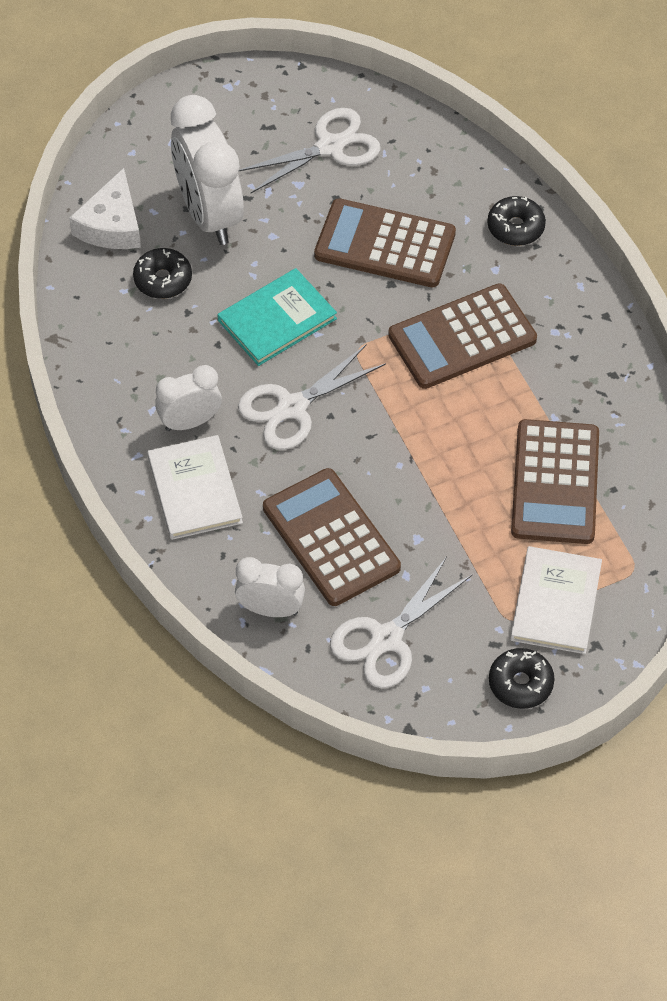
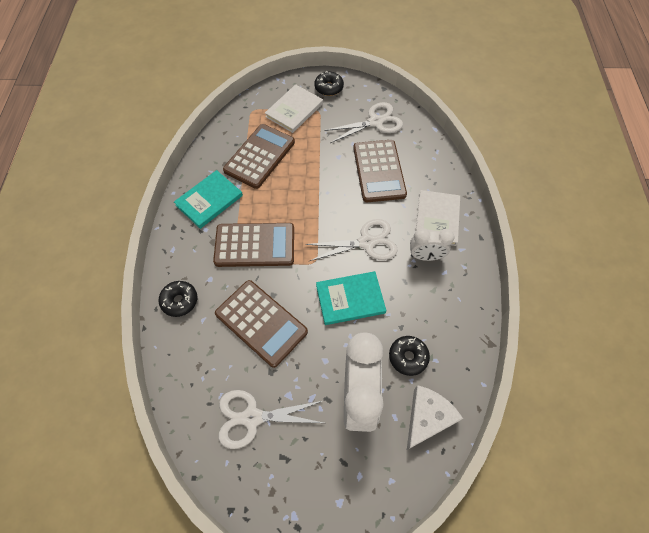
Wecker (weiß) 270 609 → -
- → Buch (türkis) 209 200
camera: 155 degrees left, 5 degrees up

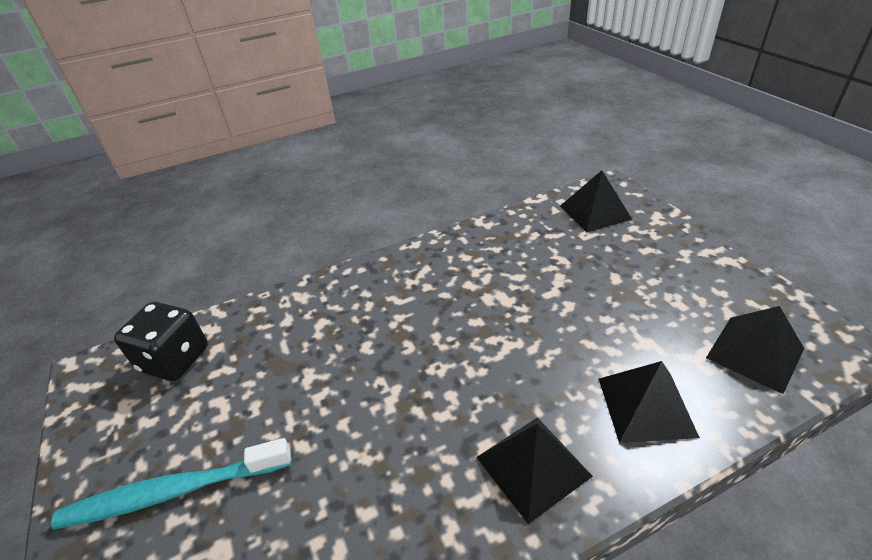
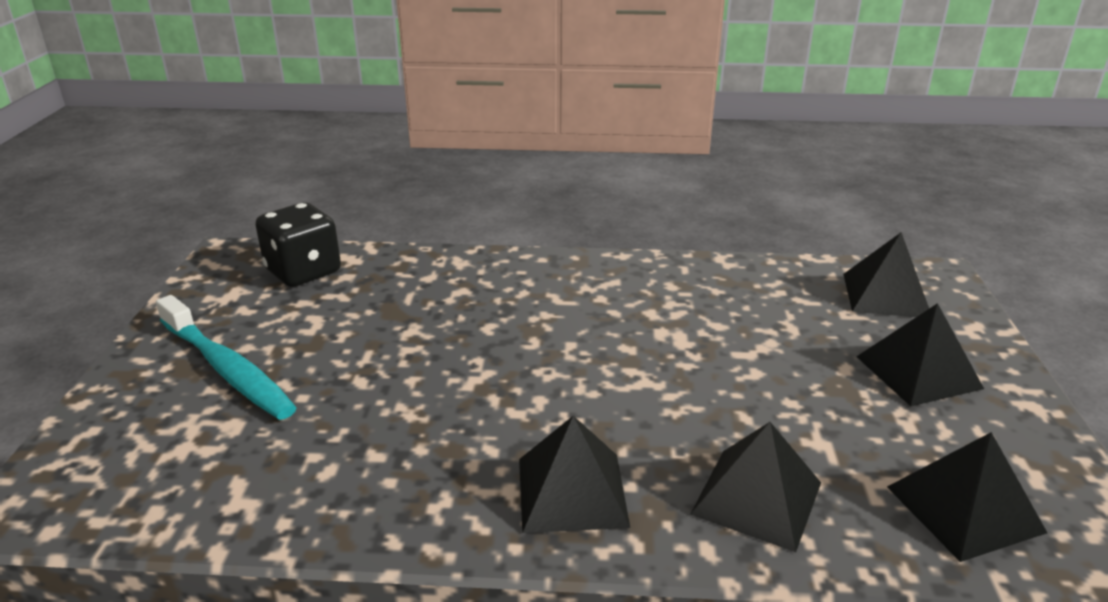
- → Pyramide (schwarz) 918 372
Zahnbürste (türkis) 173 492 → Zahnbürste (türkis) 227 369, 150 degrees counterclockwise
camera: 25 degrees right, 10 degrees down

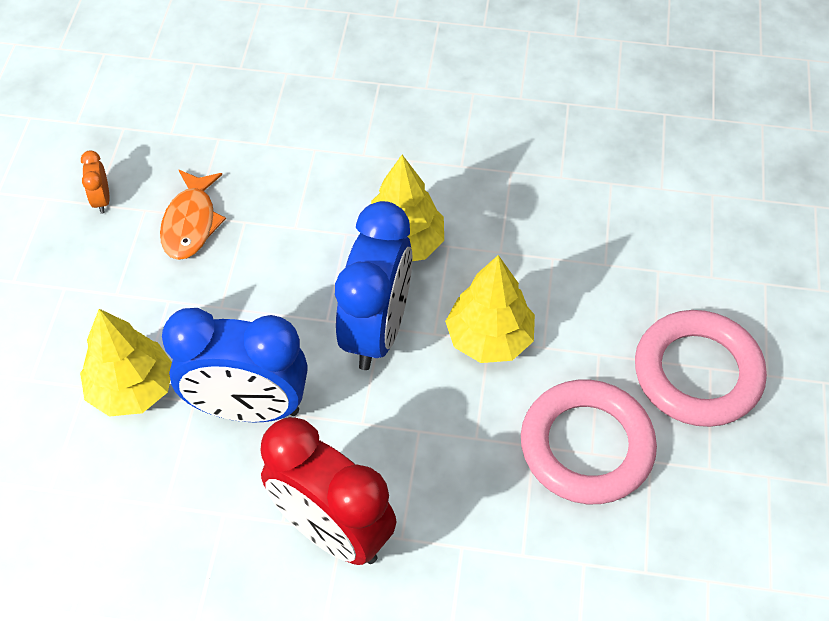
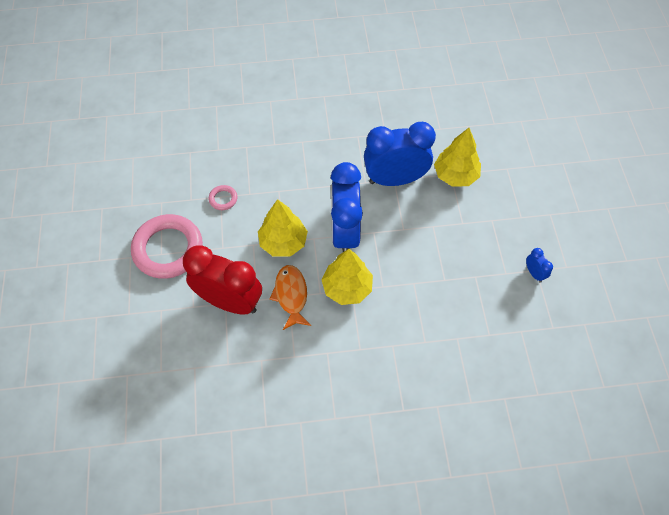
Fisch (orange) 191 223 → Fisch (orange) 291 295, shifted
Wecker (rot) 332 531 → Wecker (rot) 230 301, shifted
Wecker (orange) 101 200 → Wecker (blau) 534 273
Ring (rosa) 586 446 → Ring (rosa) 223 199, x0.42
camera: 165 degrees right, 5 degrees up

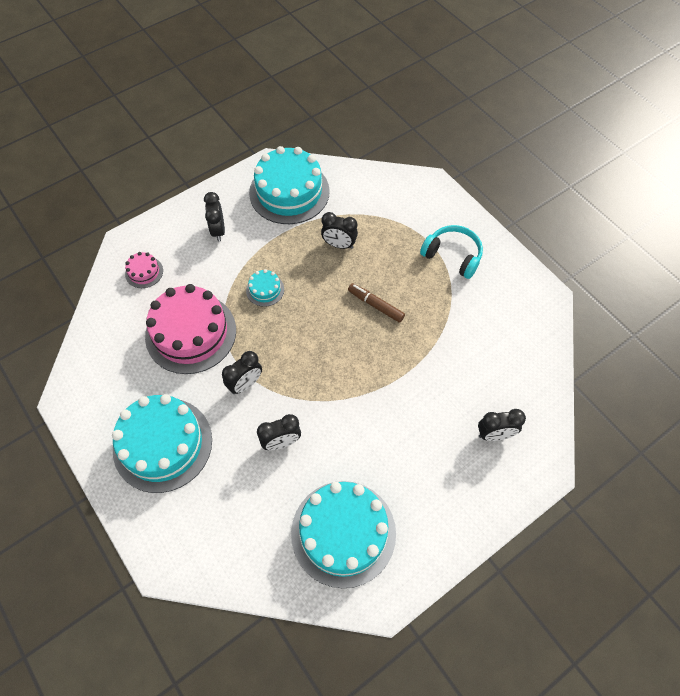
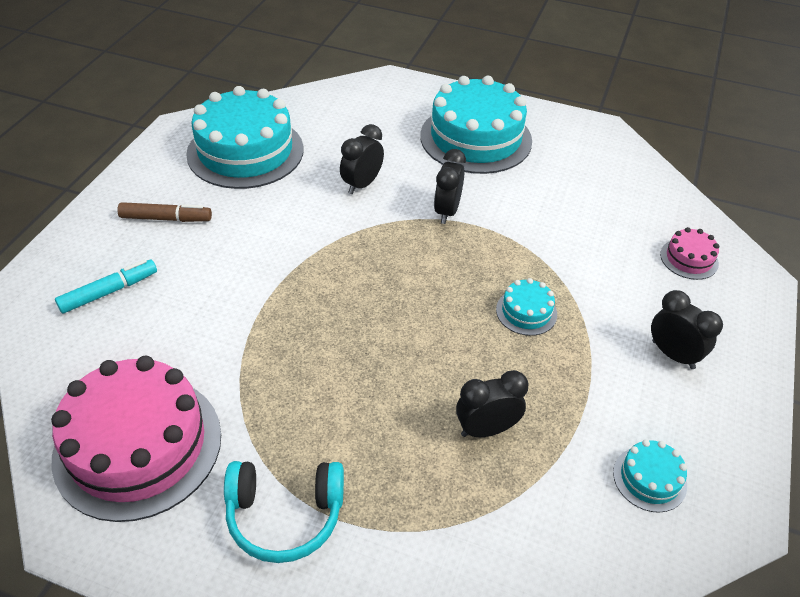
Kuchen (rosa) 191 333 → Kuchen (rosa) 138 445, shifted
Filzstift (braun) 375 305 → Filzstift (braun) 166 218, shifted
Wecker (schwarz) 494 434 → Filzstift (türkis) 109 292
Kuchen (türkis) 289 192 → Kuchen (türkis) 649 479, x0.44
camera: 145 degrees right, 15 degrees down

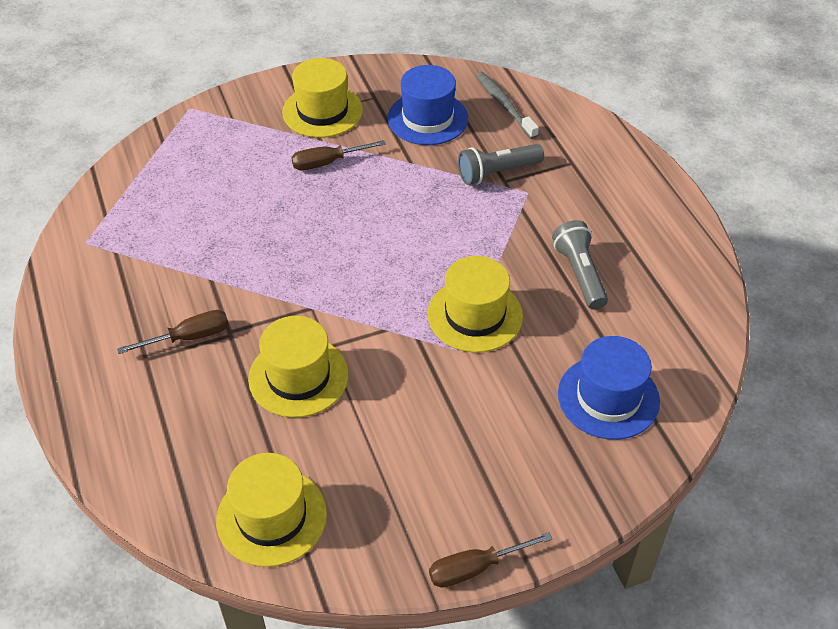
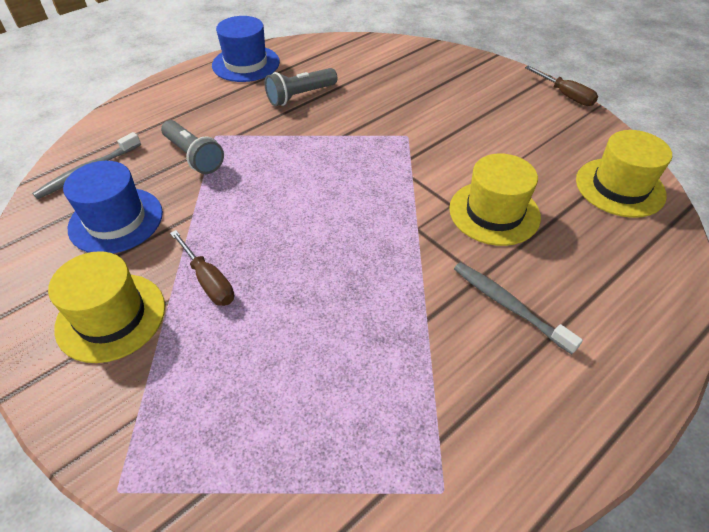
Hut (gelb) 475 315 → -
Hut (blau) 608 397 → Hut (blau) 246 64, shifted
Schraubenzieher (braun) 189 337 → Zahnbürste (grau) 508 305
camera: 110 degrees left, 0 degrees up

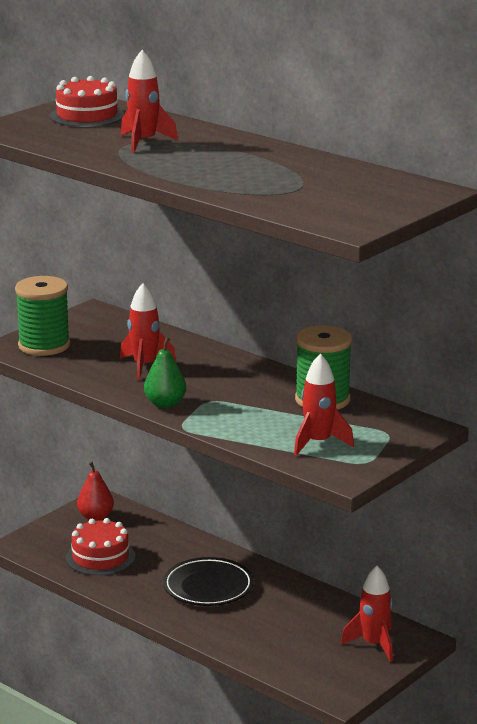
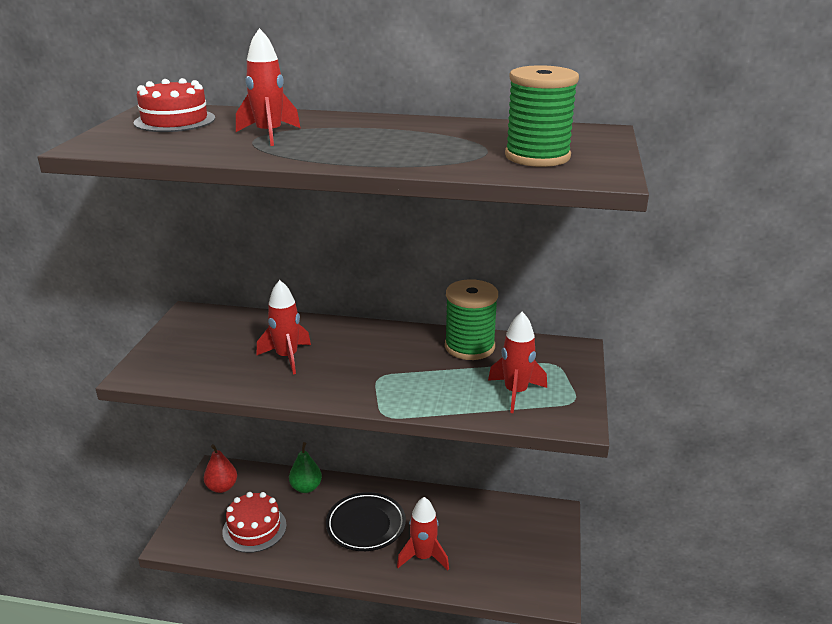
Garnrolle (grün) 44 345 → Garnrolle (grün) 537 157, shifted
Birne (grün) 165 404 → Birne (grün) 306 487, shifted
Rakete (rot) 374 644 → Rakete (rot) 423 557, shifted
camera: 30 degrees left, 5 degrees up

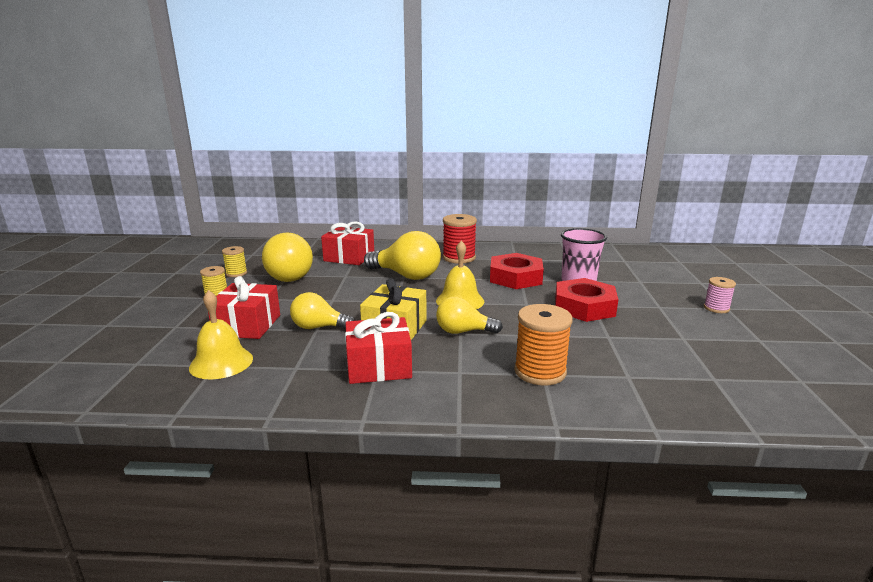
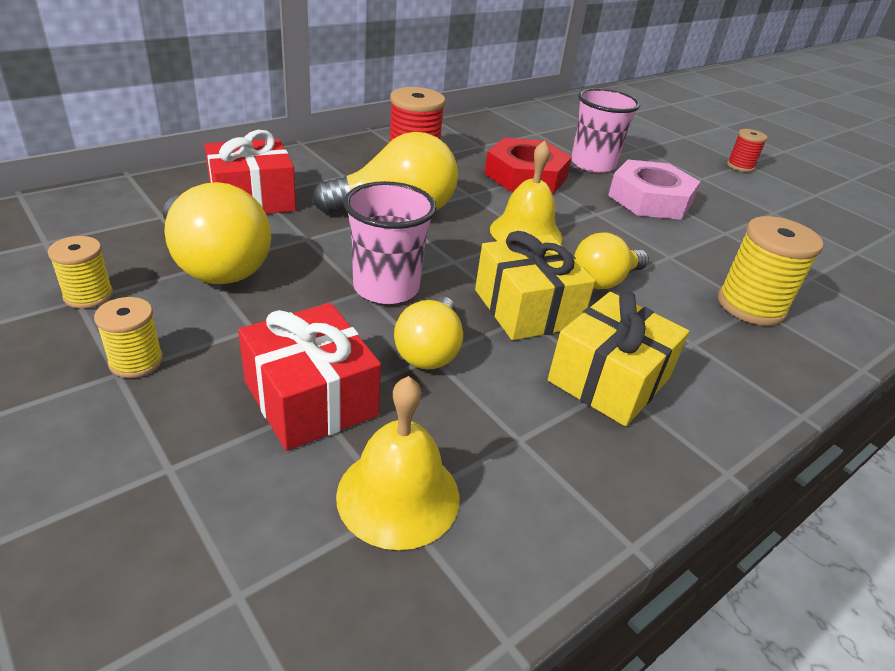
- → Becher (rosa) 386 288
Geschenk (rot) 379 366 → Geschenk (gelb) 609 379
Garnrolle (orange) 540 372 → Garnrolle (gelb) 750 306
Sechskantmutter (rot) 584 307 → Sechskantmutter (rosa) 650 199
Garnrolle (rosa) 716 308 → Garnrolle (rot) 740 166
Glühbirne (gelb) 319 327 → Glühbirne (gelb) 429 351, 45 degrees counterclockwise
camera: 45 degrees left, 15 degrees up

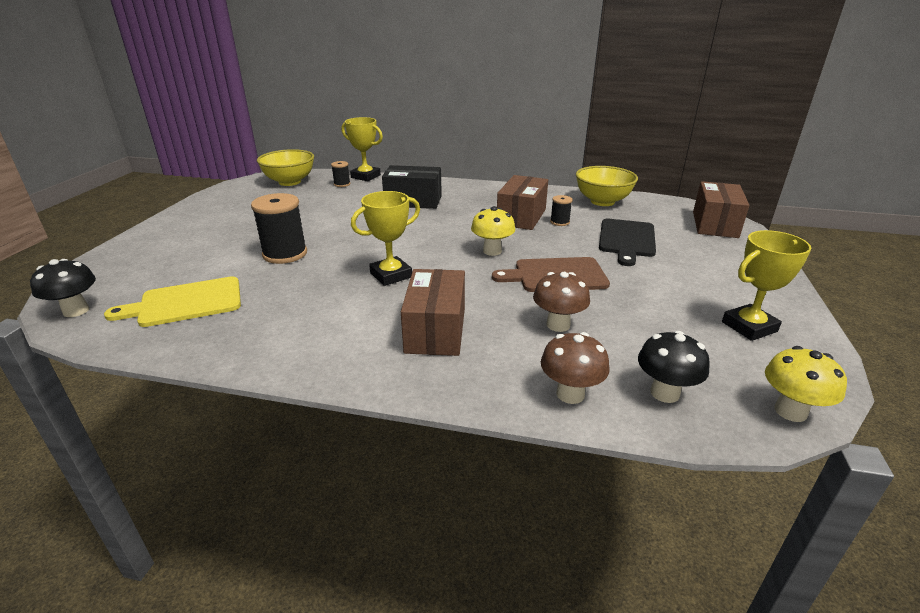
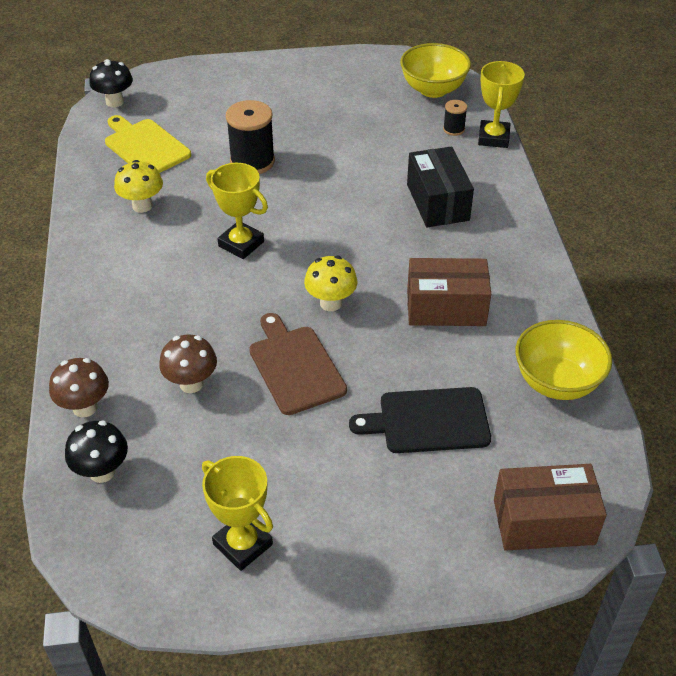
Schachtel (braun) 435 330 → -
Garnrolle (schwarz) 559 222 → -
Pilz (gelb) 790 411 → Pilz (gelb) 142 206, shifted
camera: 70 degrees right, 15 degrees up

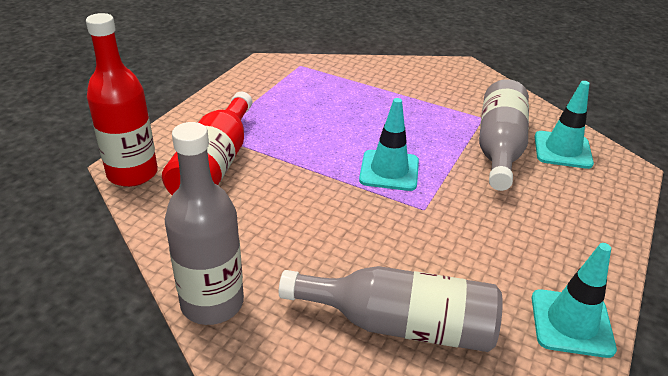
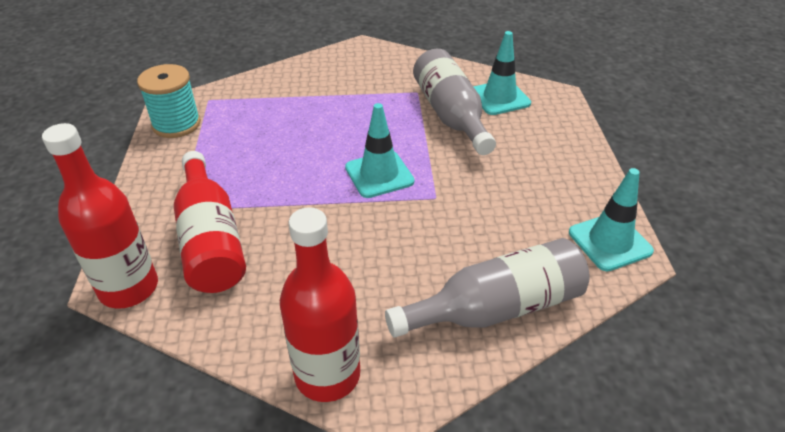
- → Garnrolle (türkis) 176 124
Flasche (grau) 212 303 → Flasche (rot) 327 375
camera: 30 degrees left, 5 degrees up

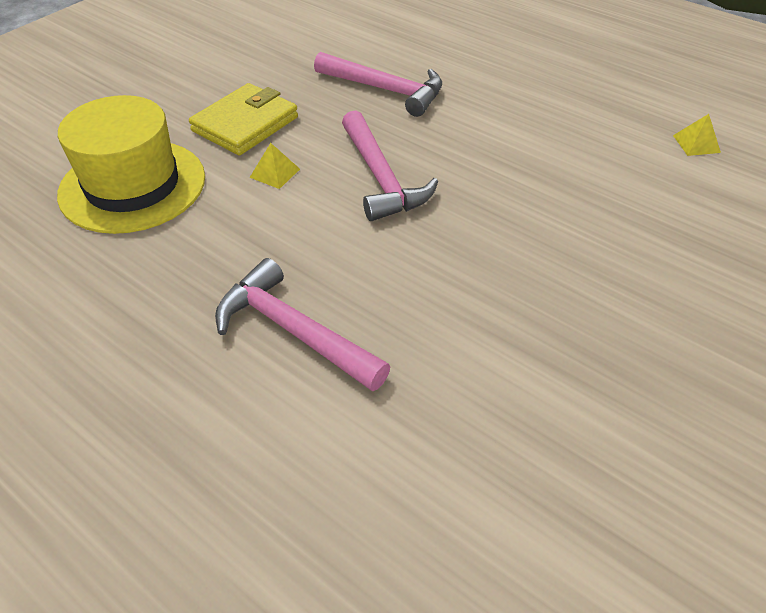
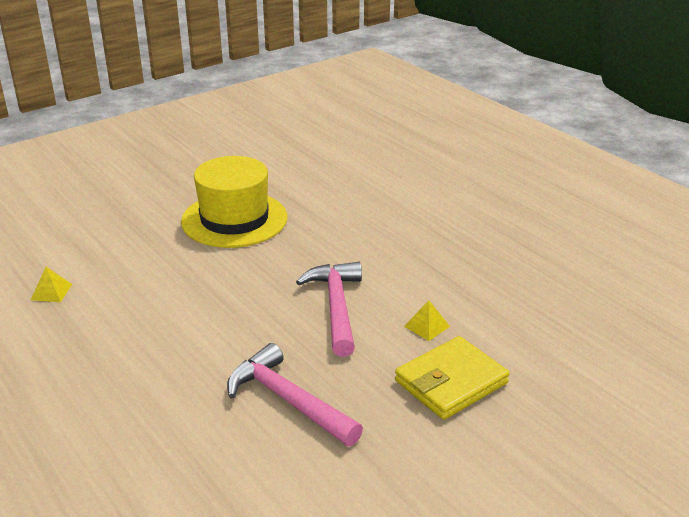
Hammer (rosa) 294 331 → -
Hut (gelb) 133 185 → Hut (gelb) 234 219, shifted
camera: 165 degrees left, 15 degrees down

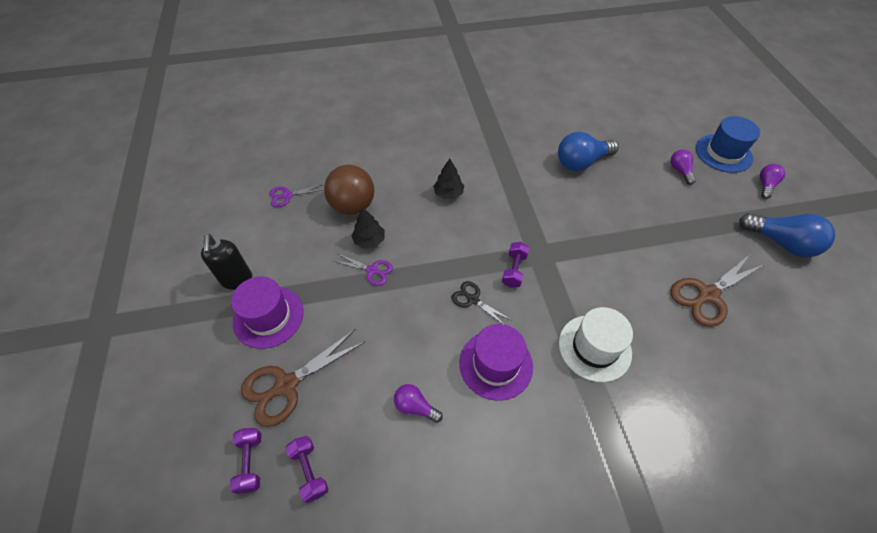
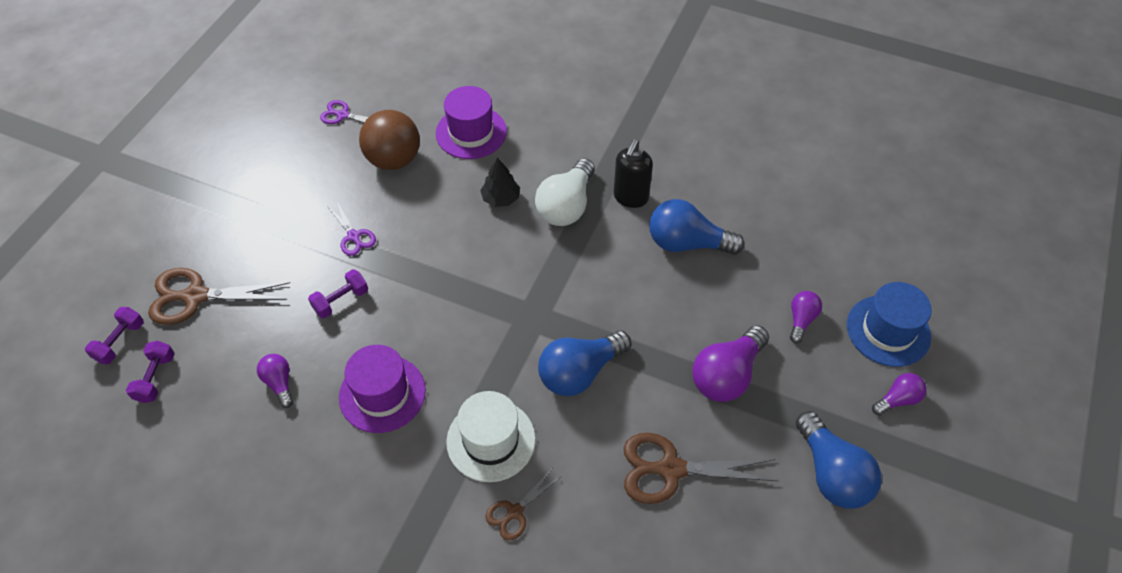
Baum (schwarz) 369 240 → -
Schere (schwarz) 473 300 → -
- → Schere (braun) 515 512
- → Glühbirne (weiß) 566 206
- → Glühbirne (blau) 580 372
- → Glühbirne (lila) 726 375
Seifenspender (schwarz) 237 280 → Seifenspender (schwarz) 630 197, shifted
Hut (lila) 268 317 → Hut (lila) 471 132, shifted
Hantel (lila) 514 270 → Hantel (lila) 341 300, shifted
camera: 35 degrees right, 0 degrees up

